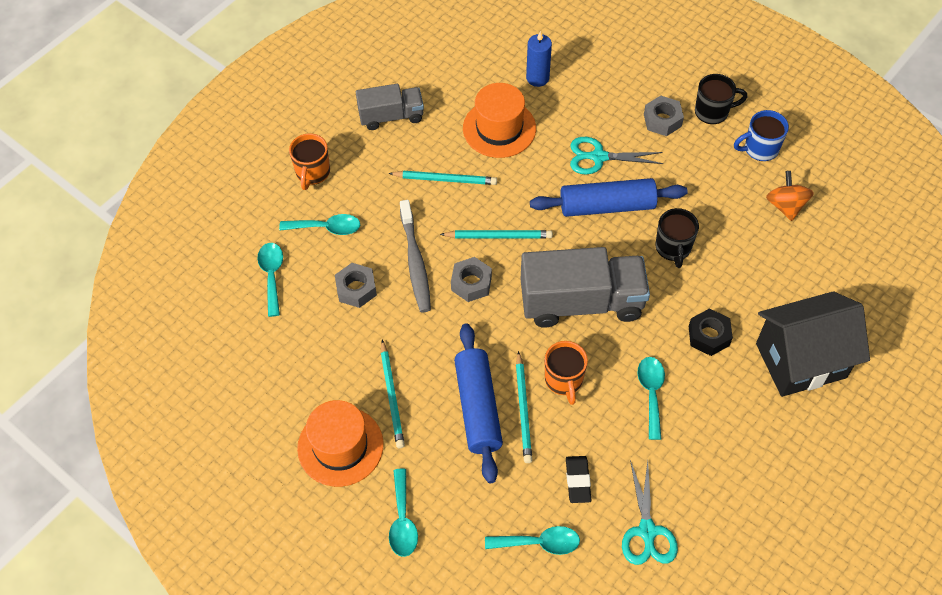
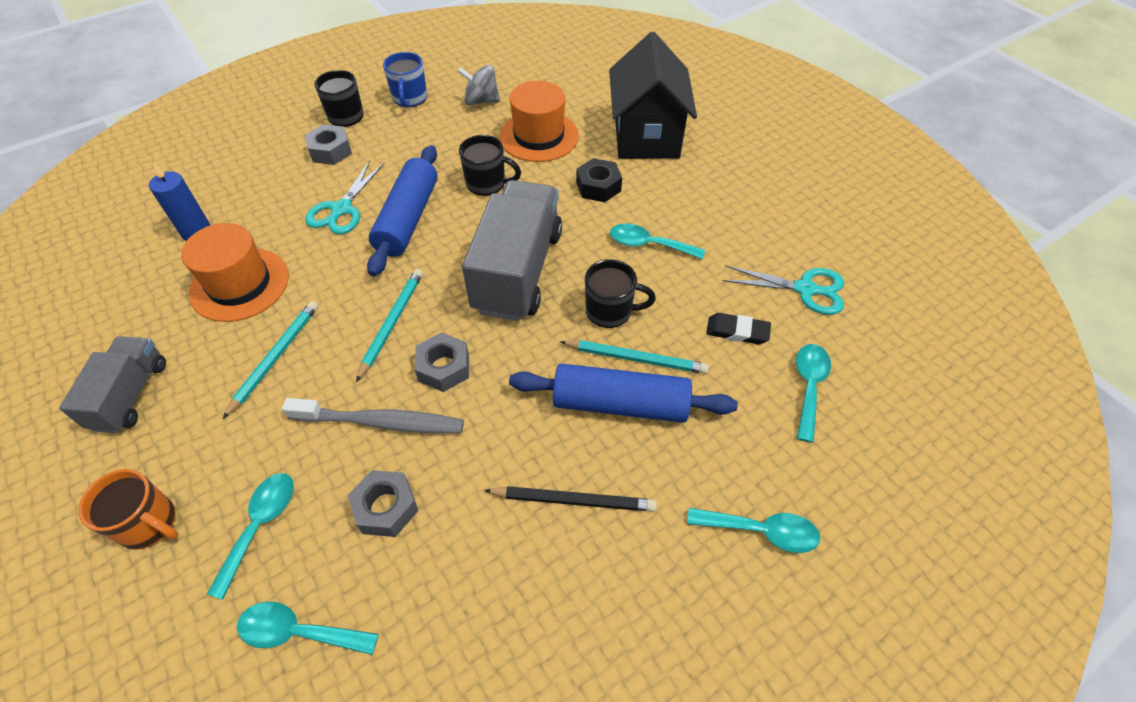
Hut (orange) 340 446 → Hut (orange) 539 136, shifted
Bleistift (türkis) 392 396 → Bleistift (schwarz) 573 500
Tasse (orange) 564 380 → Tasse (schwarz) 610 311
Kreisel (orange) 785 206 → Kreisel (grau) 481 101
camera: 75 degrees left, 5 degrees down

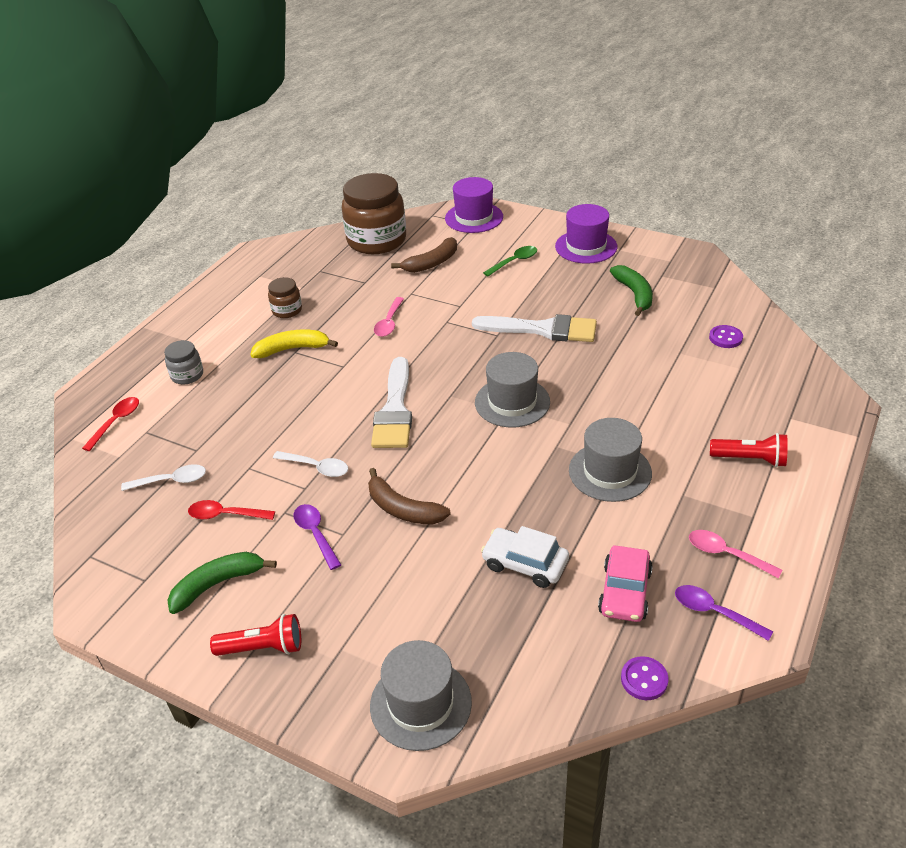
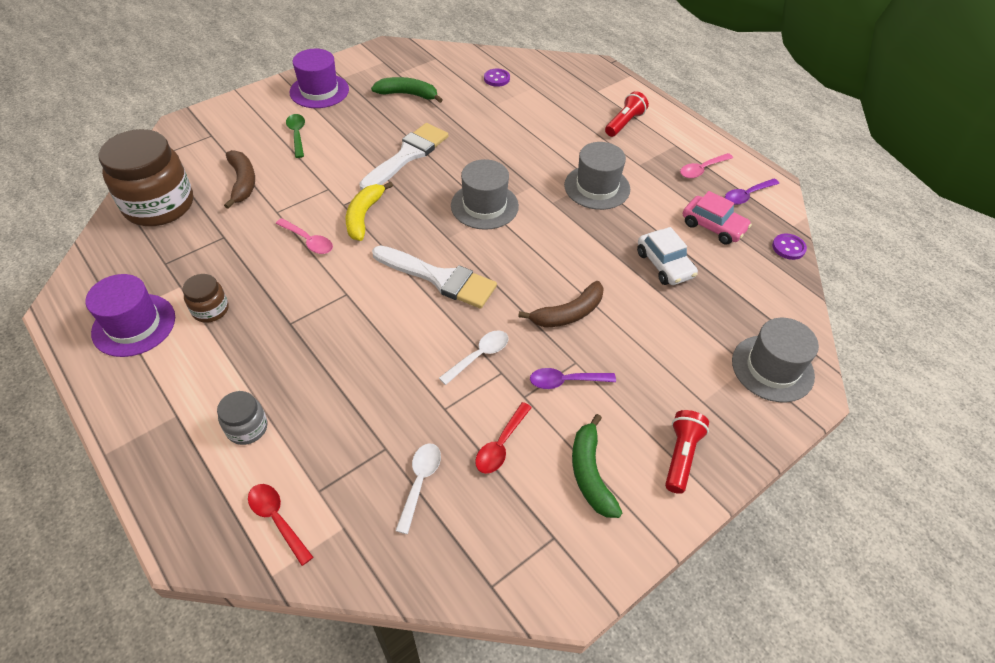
Banane (gelb) 292 349 → Banane (gelb) 364 216, shifted
Hut (lila) 474 218 → Hut (lila) 134 325, shifted
Auto (weiß) 525 564 → Auto (weiß) 664 264, 75 degrees counterclockwise
camera: 70 degrees left, 10 degrees up

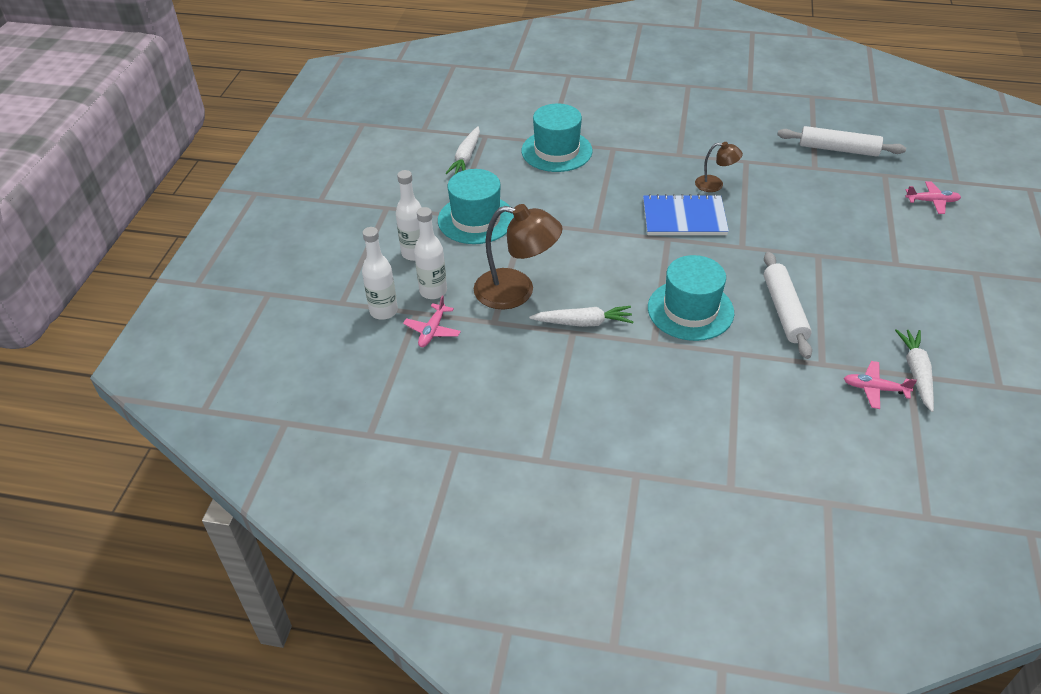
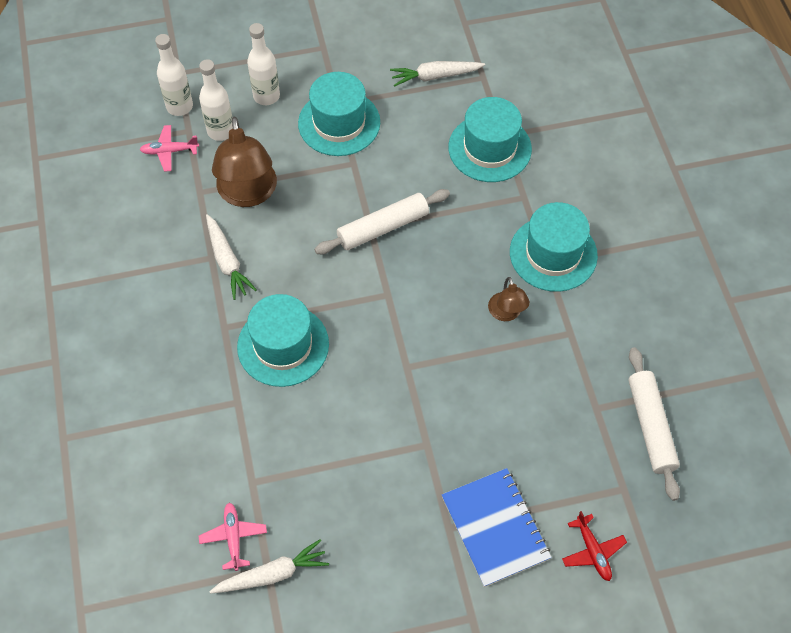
- → Hut (türkis) 553 254
Notizbuch (blau) 684 218 → Notizbuch (blau) 495 528, shifted
Nudelholz (weiß) 784 311 → Nudelholz (weiß) 383 228, shifted
Flugzeug (rosa) 932 201 → Flugzeug (rot) 593 551
camera: 65 degrees right, 15 degrees up

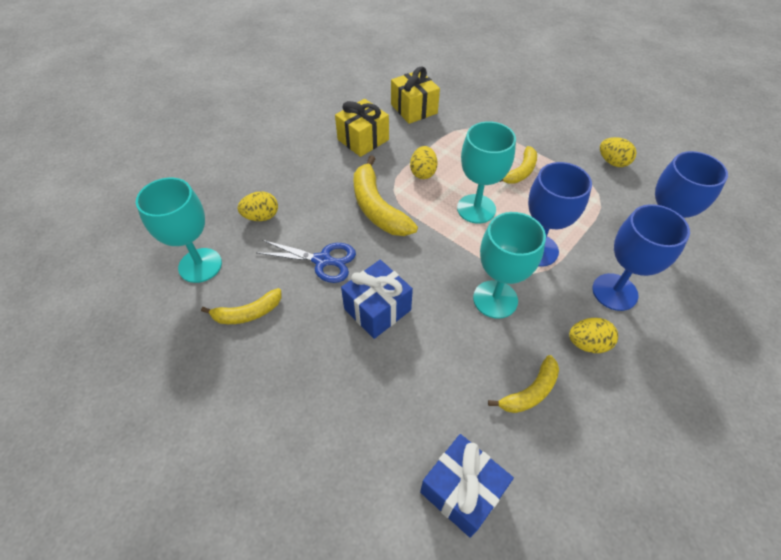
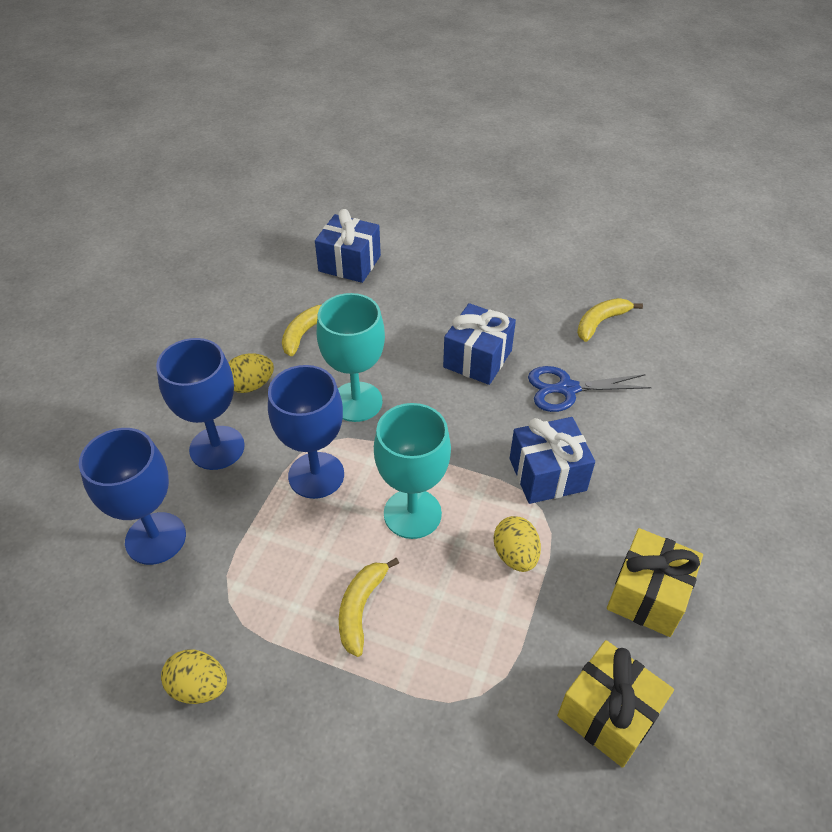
Kelch (türkis) 200 265 → -
Ei (gelb) 261 216 → -
Banane (gelb) 377 207 → Geschenk (blau) 547 474
camera: 160 degrees right, 5 degrees down

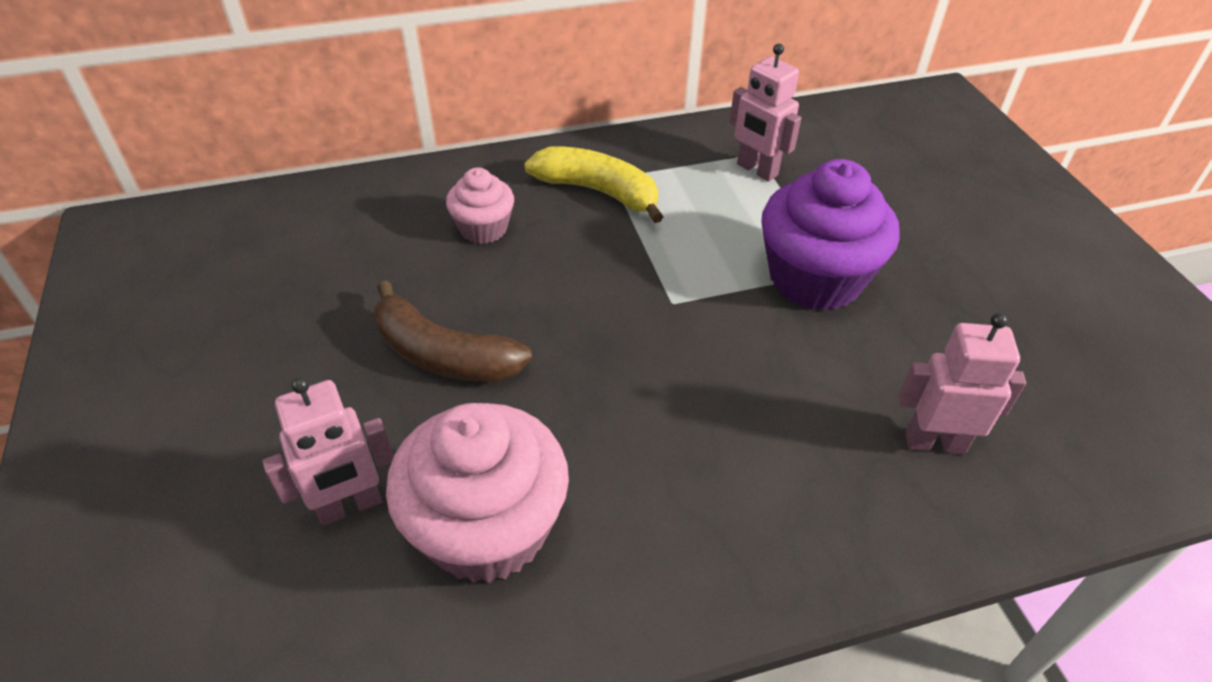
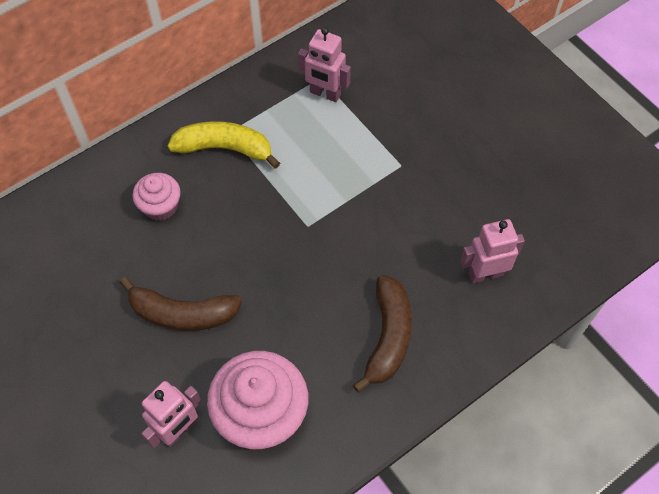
Muffin (lila) 815 278 → -
- → Banane (braun) 388 337
camera: 20 degrees left, 15 degrees up

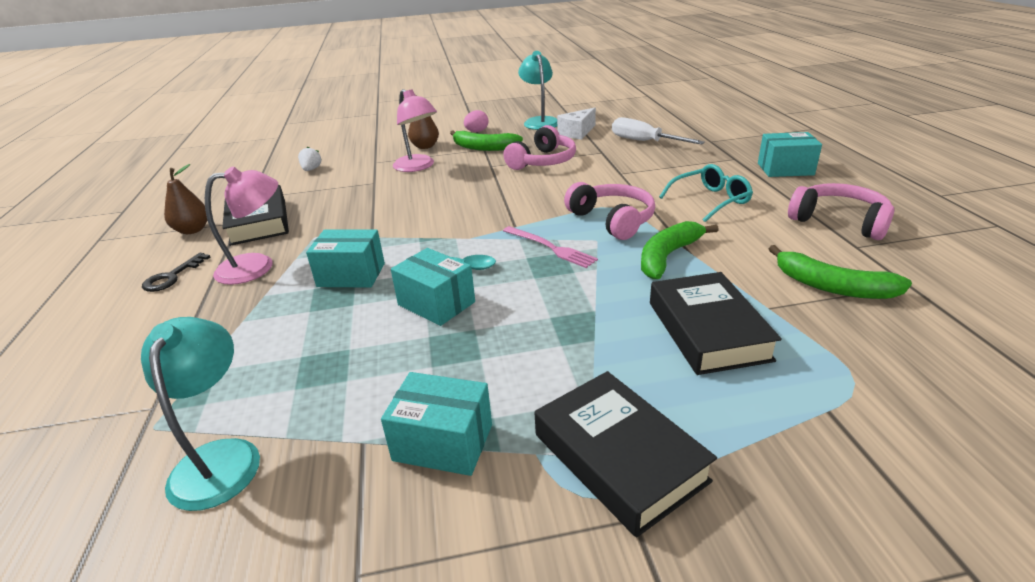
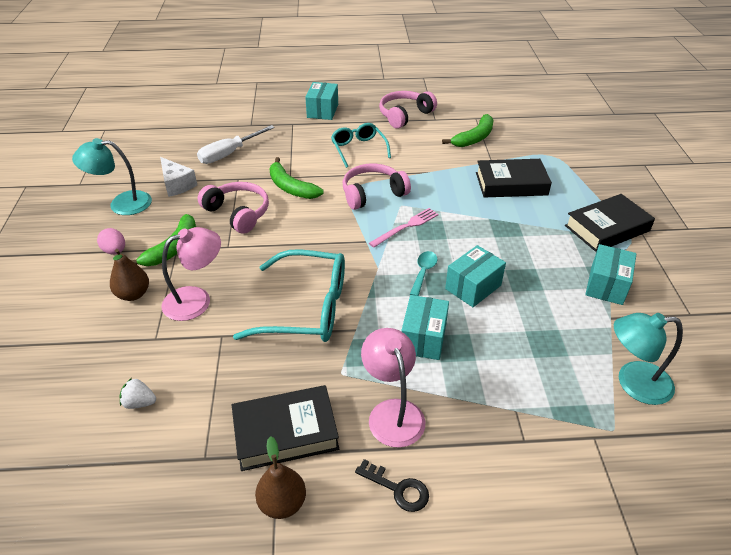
- → Brille (türkis) 307 308
Banane (grün) 668 256 → Banane (grün) 291 187, shifted
camera: 85 degrees left, 10 degrees up

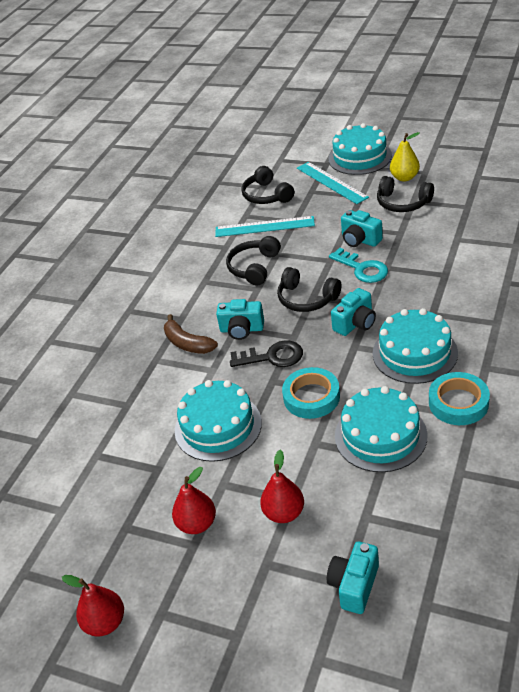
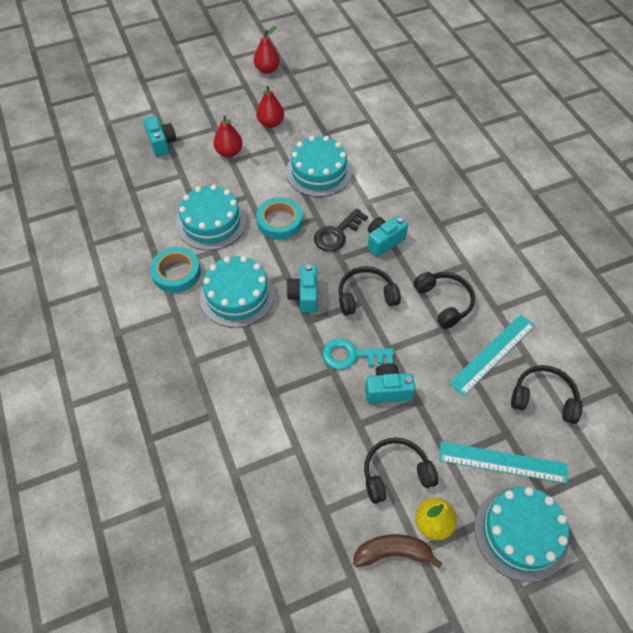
Banane (braun) 187 343 → Banane (braun) 392 553, shifted
camera: 130 degrees right, 15 degrees up

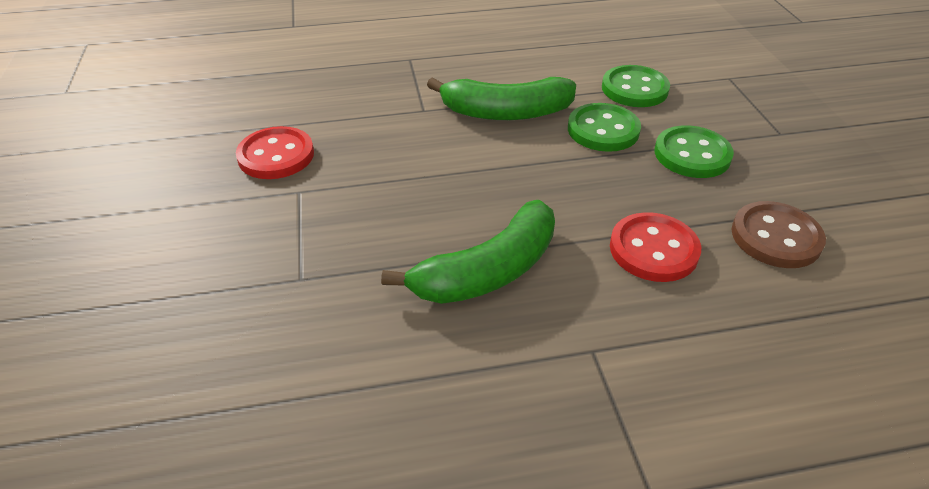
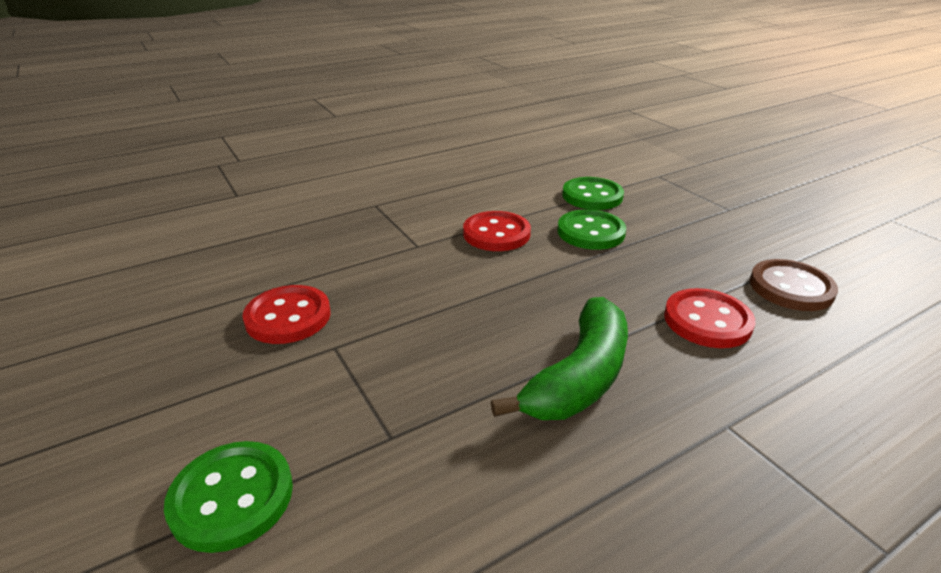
Knopf (grün) 692 154 → Knopf (grün) 232 497, shifted
Banane (grün) 506 112 → Knopf (rot) 496 234
camera: 20 degrees left, 10 degrees down

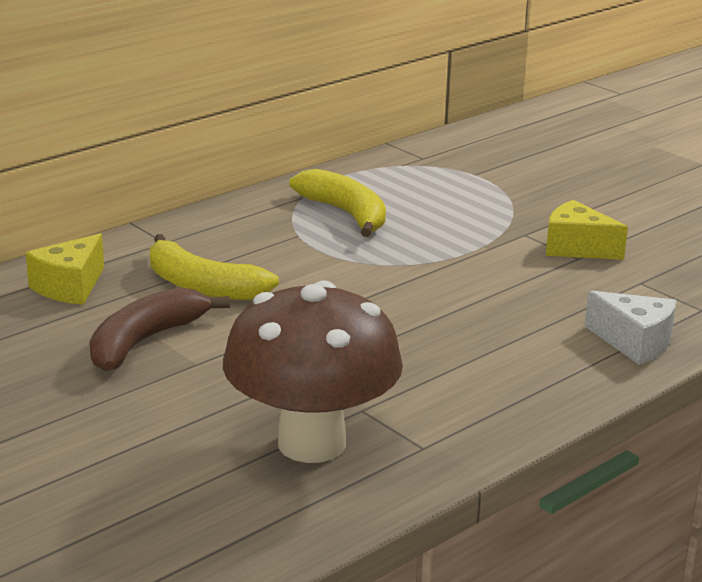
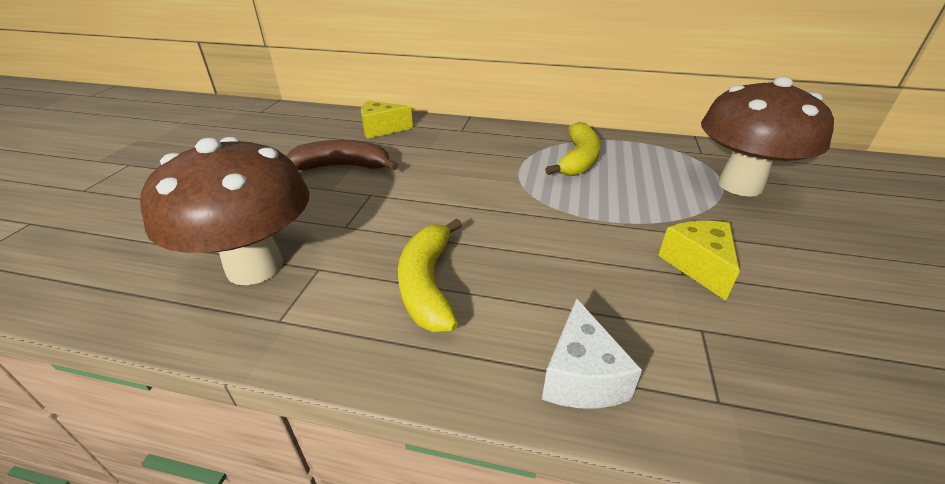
- → Pilz (braun) 740 185
Banane (gelb) 202 286 → Banane (gelb) 428 284, shifted
camera: 55 degrees right, 10 degrees up

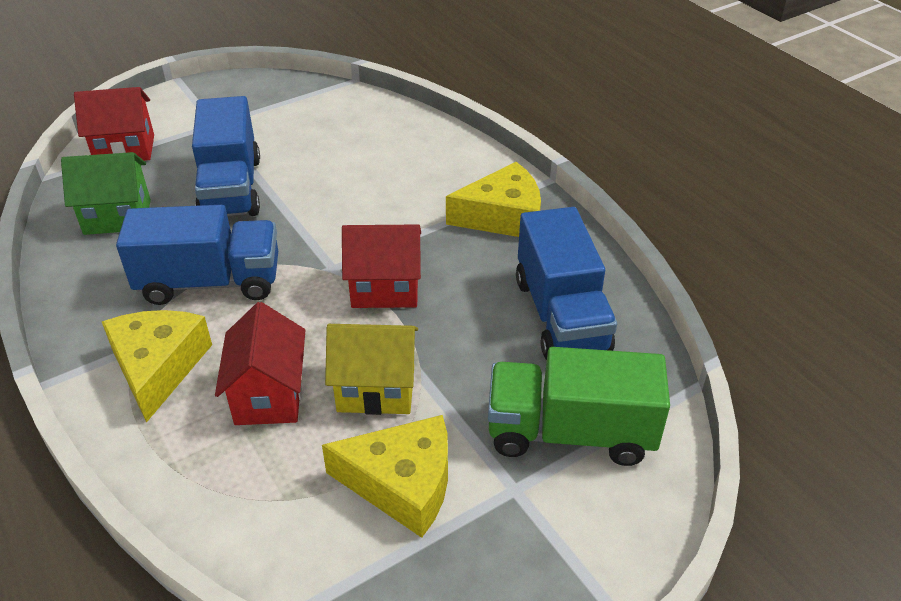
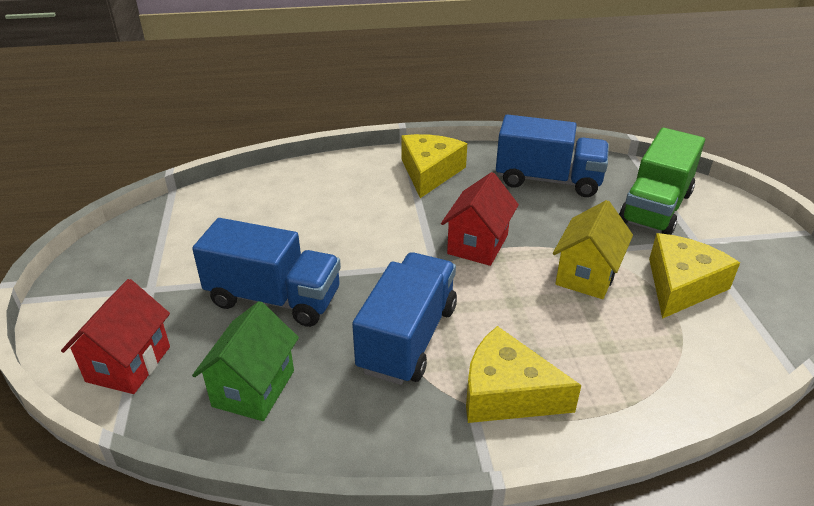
Haus (rot) 269 395 → -
camera: 65 degrees left, 5 degrees down

